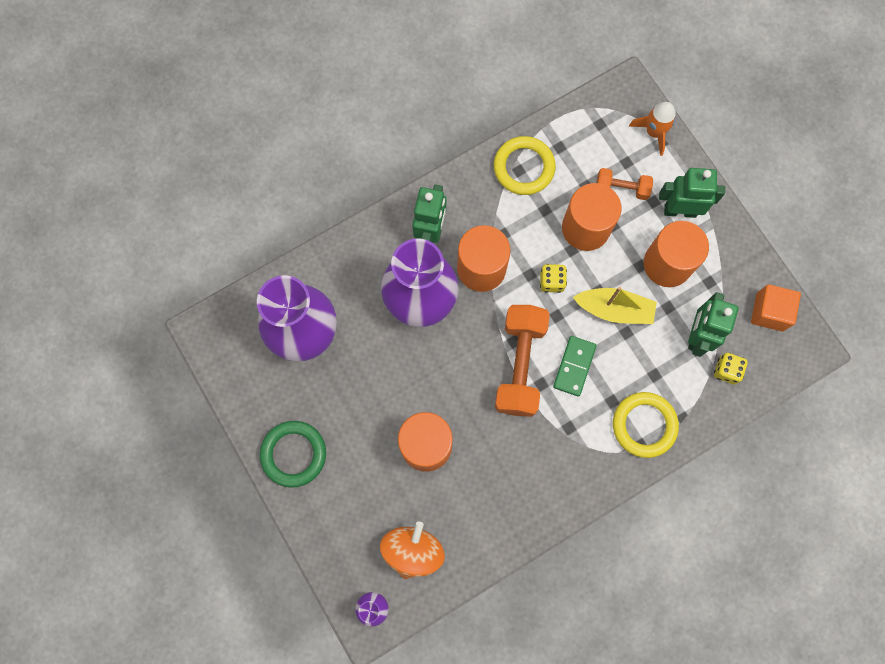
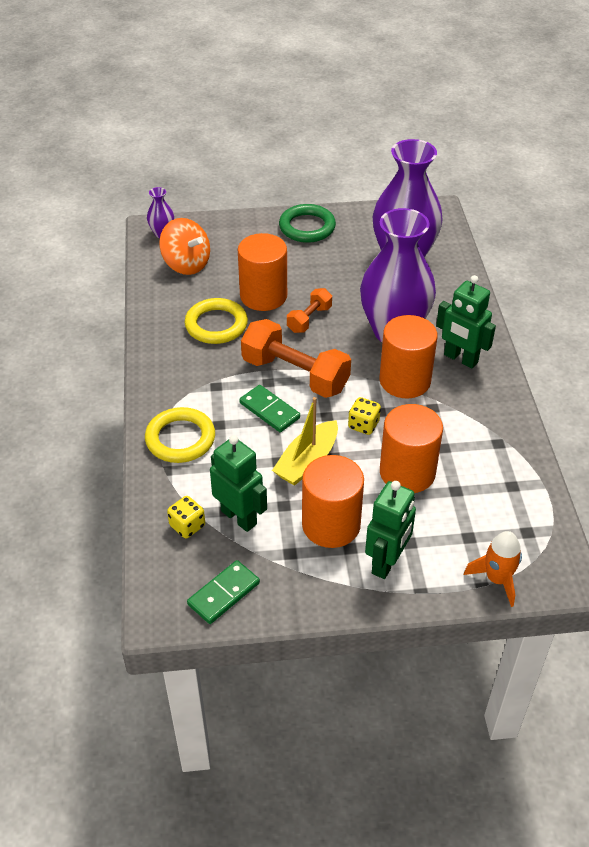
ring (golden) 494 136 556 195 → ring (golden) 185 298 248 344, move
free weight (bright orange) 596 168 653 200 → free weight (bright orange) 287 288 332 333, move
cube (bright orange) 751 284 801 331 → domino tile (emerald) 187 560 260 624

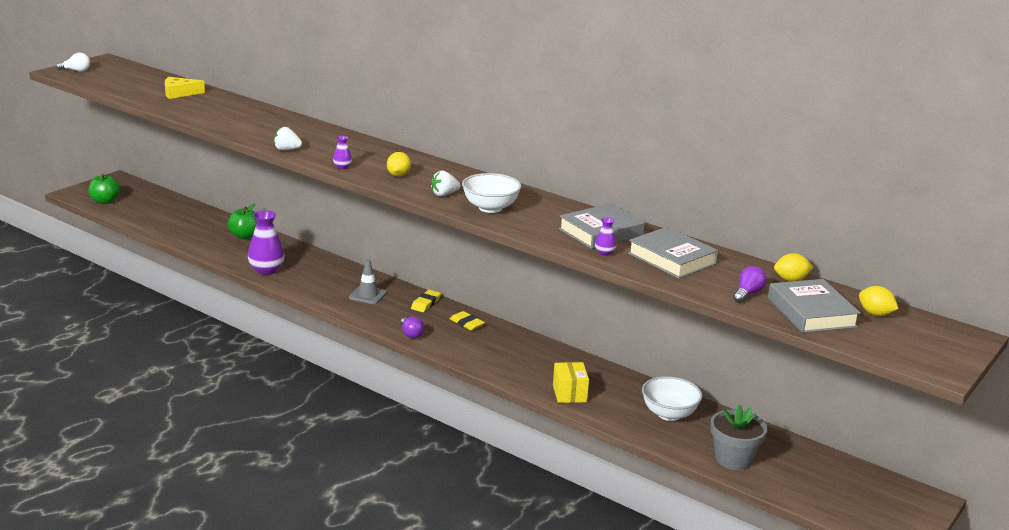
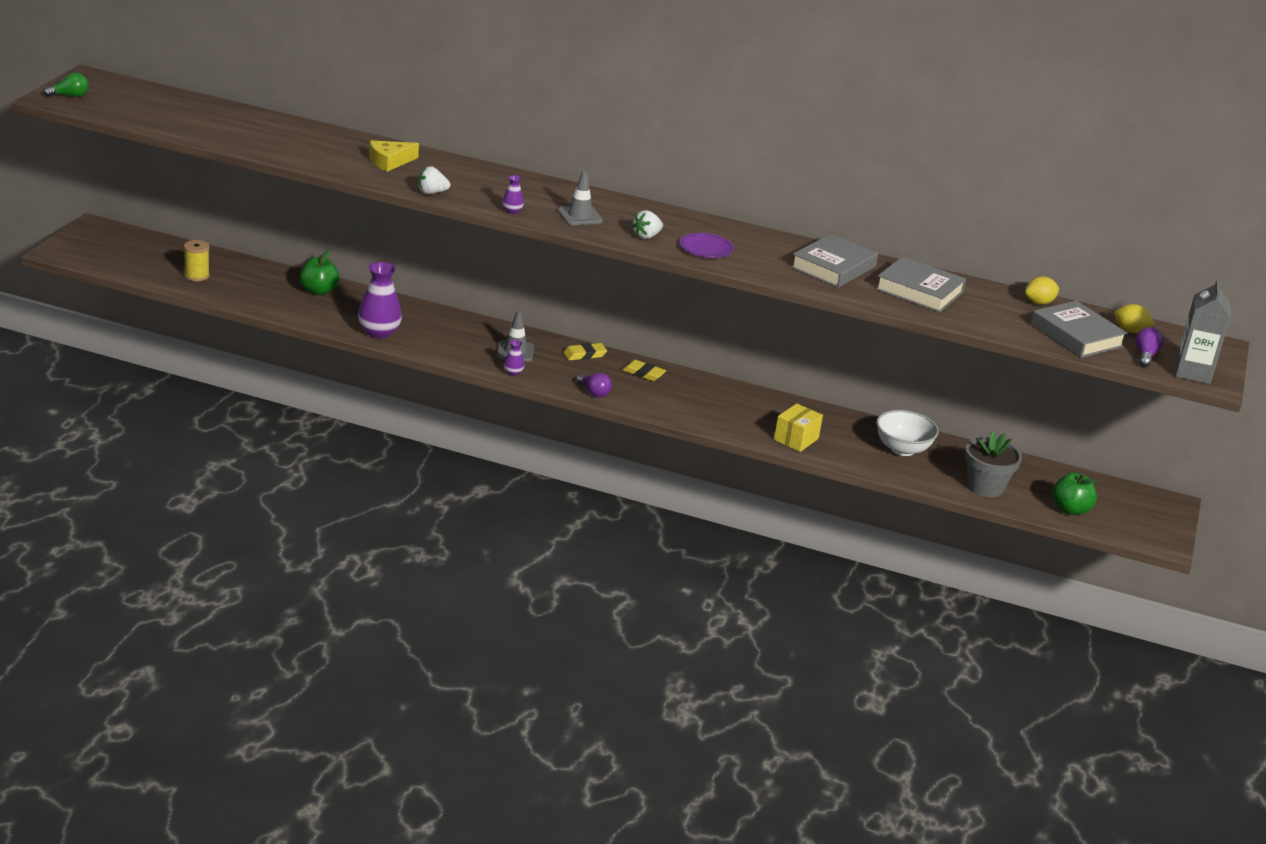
- → reel of thread (golden) 184 240 210 281
- → juice carton (ash-grey) 1175 279 1231 384
apple (emerald) 89 174 120 204 → apple (emerald) 1052 472 1097 515, move
cheese wedge (golden) 165 77 205 99 → cheese wedge (golden) 369 140 419 172, move
vase (purple) 595 218 616 256 → vase (purple) 504 340 524 376, move
bulb (purple) 733 266 767 303 → bulb (purple) 1135 327 1164 367, move
lemon (golden) 387 152 411 177 → safety cone (ash-grey) 557 171 603 225
bowl (snow-white) 462 173 521 213 → plate (purple) 680 233 734 258
bulb (snow-white) 56 53 90 71 → bulb (emerald) 44 73 89 97
gum eraser (golden) 411 290 441 312 → gum eraser (golden) 563 343 607 360, 60 degrees clockwise
box (golden) 553 362 589 403 → box (golden) 774 403 823 452, 60 degrees clockwise

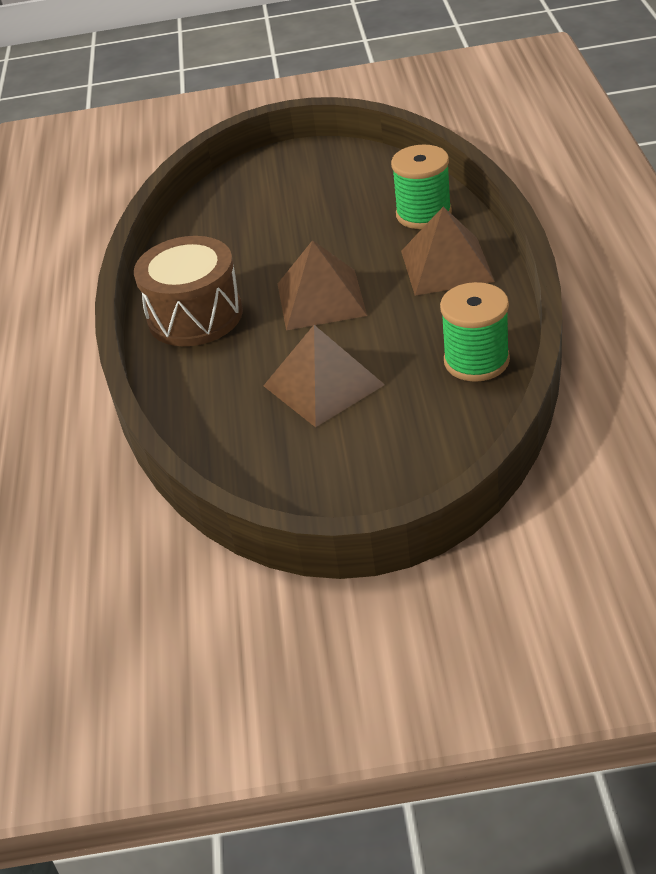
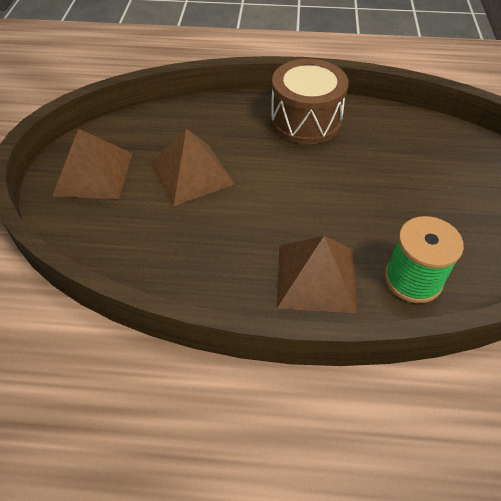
reel of thread (emerald) 440 282 510 382 → -
pyramid (russet) 278 240 367 330 → pyramid (russet) 52 129 132 199, move

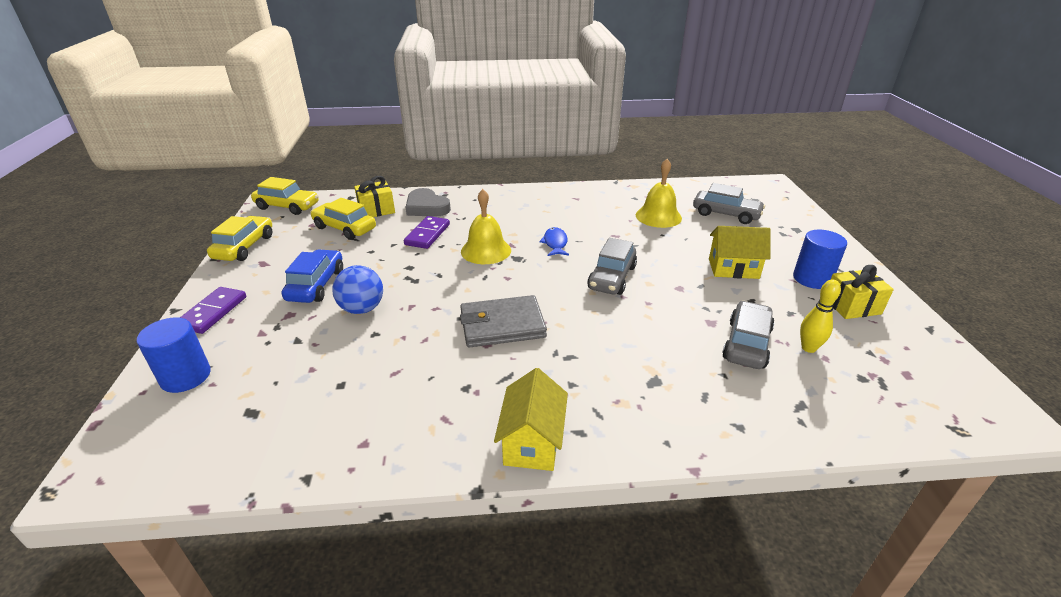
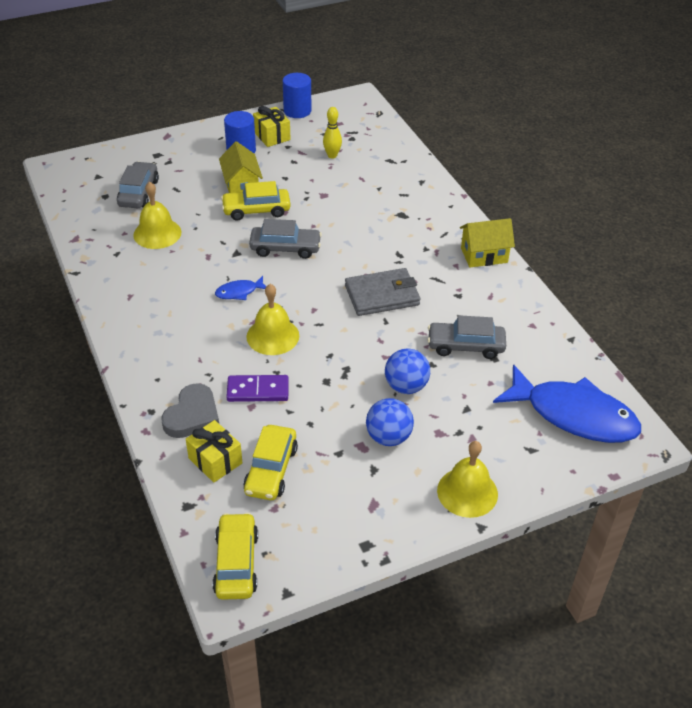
- → toy fish (royal blue) 493 364 641 443
solid cylinder (royal blue) 137 317 211 393 → solid cylinder (royal blue) 283 73 311 118, move
car (golden) 207 216 272 261 → car (golden) 221 181 290 221, move
car (ash-grey) 722 301 775 369 → car (ash-grey) 428 315 506 359, move
domino tile (purple) 180 287 246 334 → bell (golden) 437 441 498 518
car (royal blue) 282 249 343 303 → play ball (royal blue) 366 398 414 446
billfold (ash-grey) 460 295 547 347 → billfold (ash-grey) 345 268 420 316, 75 degrees counterclockwise

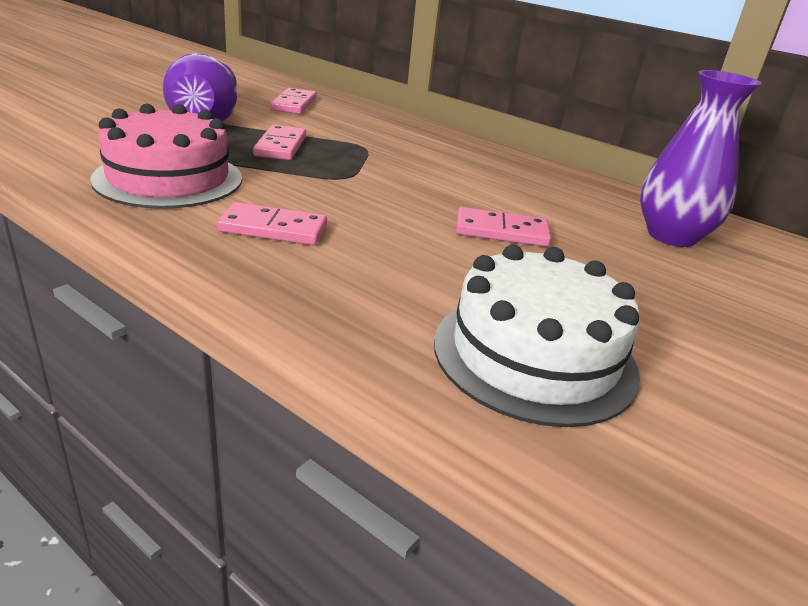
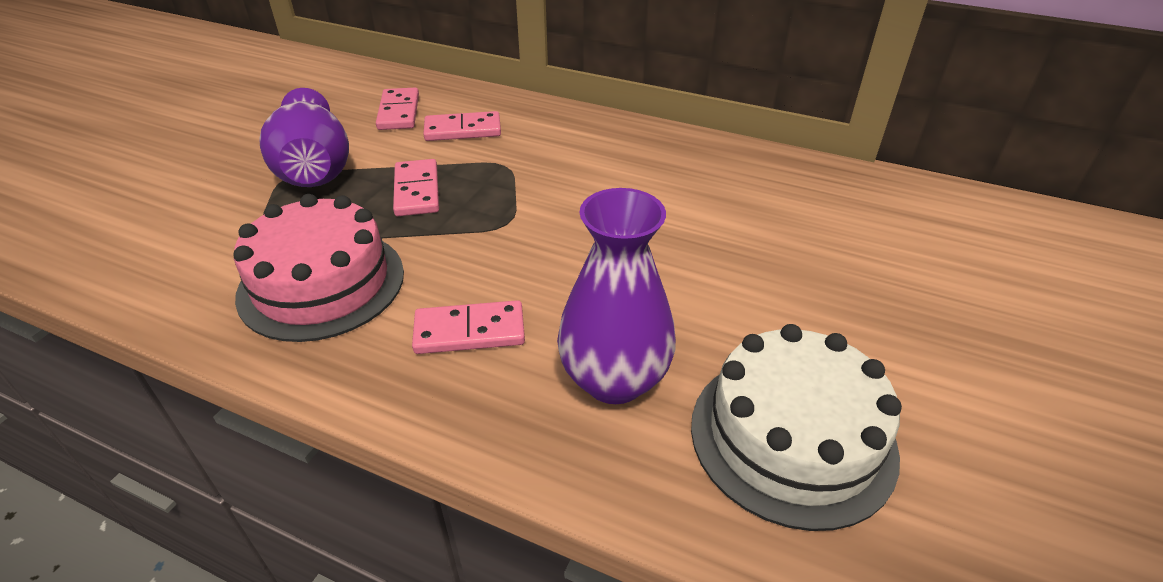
domino tile (pink) 456 207 551 247 → domino tile (pink) 423 111 501 141, move
vase (purple) 640 70 762 247 → vase (purple) 557 188 676 404, move

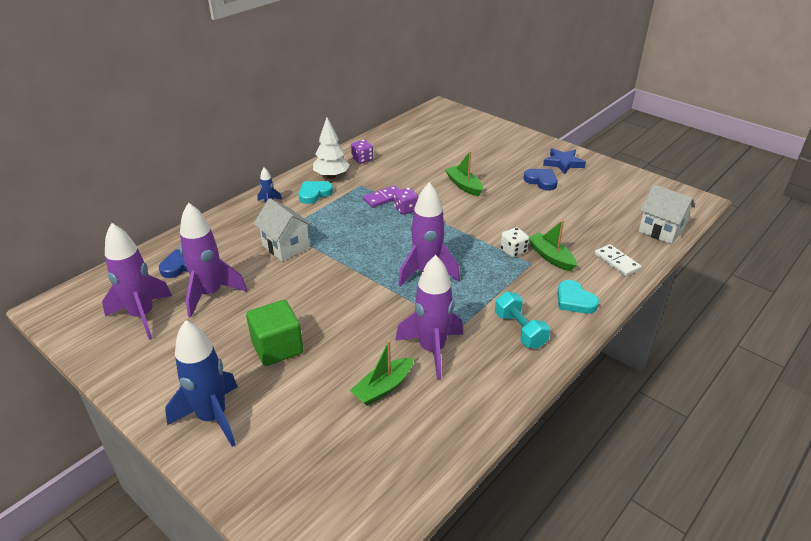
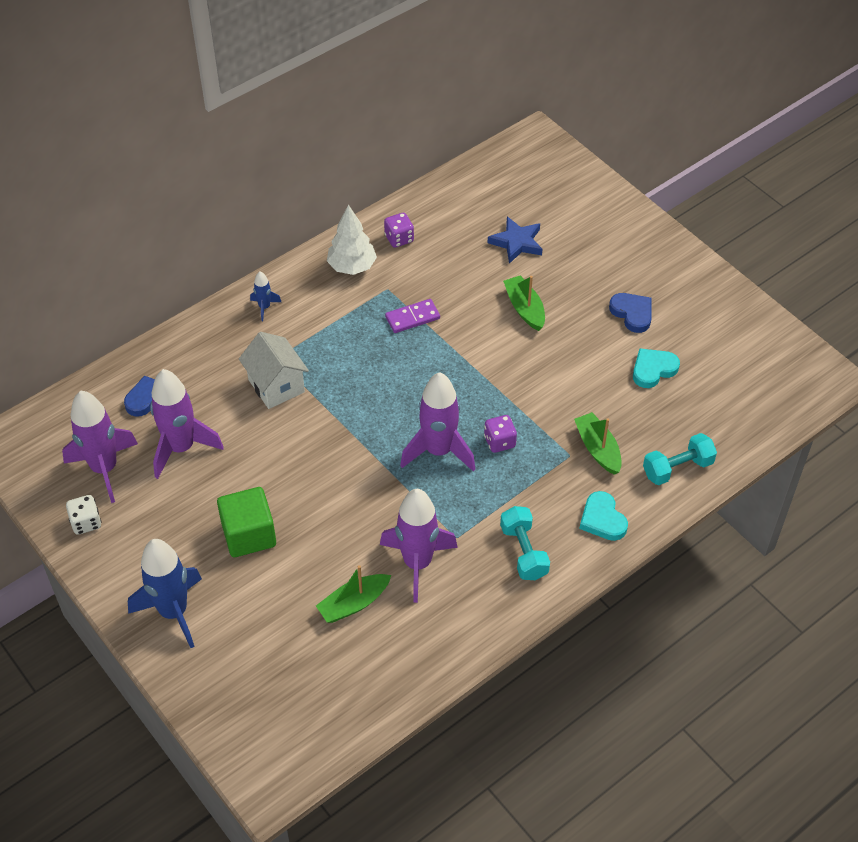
house (snow-white) 639 184 695 244 → -
heart shape (aqua) 299 181 333 204 → heart shape (aqua) 633 348 680 388, move
game die (purple) 394 187 418 215 → game die (purple) 484 415 517 453, move
game die (snow-white) 500 227 529 257 → game die (snow-white) 66 495 101 535, move
star shape (royal blue) 543 148 586 174 → star shape (royal blue) 488 216 542 264, move
domino tile (snow-white) 595 244 641 276 → free weight (aqua) 643 433 717 485

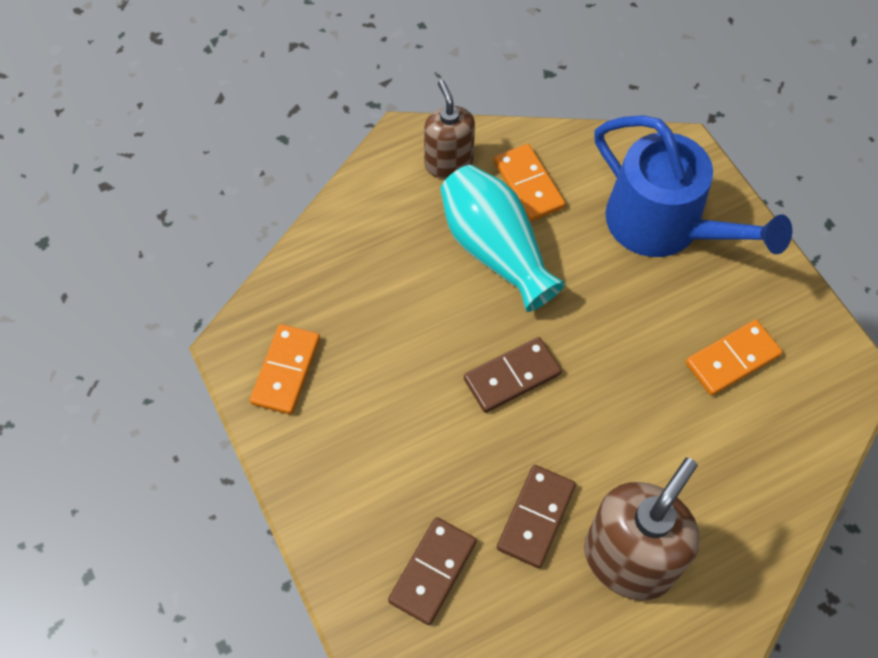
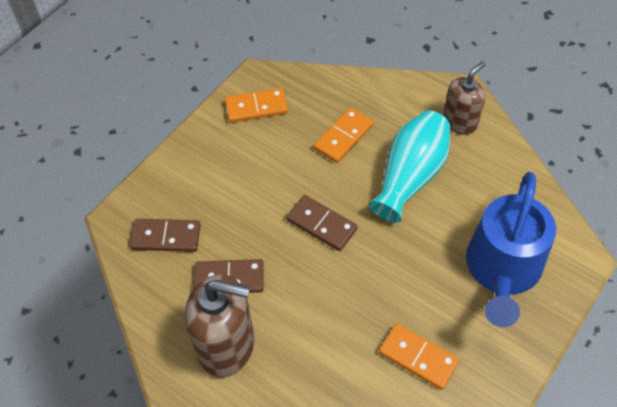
domino tile (bright orange) 494 144 565 221 → domino tile (bright orange) 314 107 374 163, move

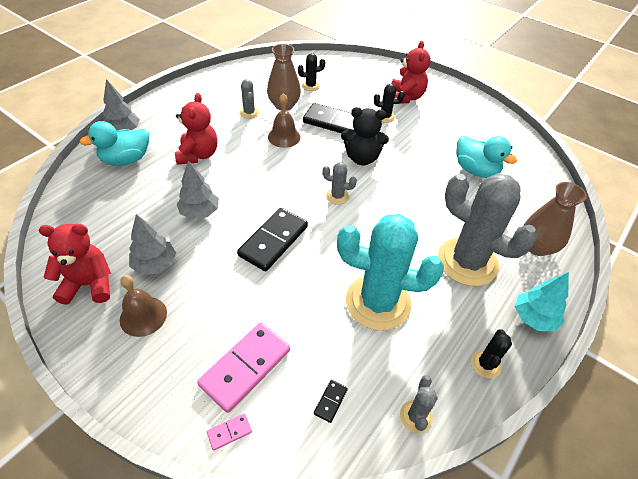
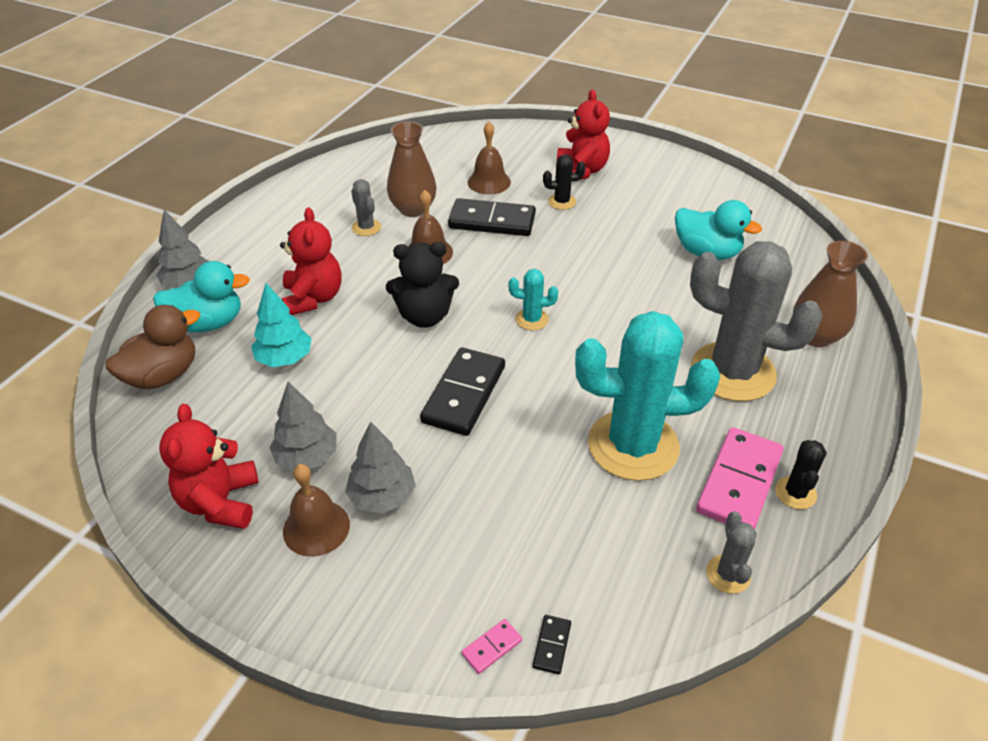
prickly plant (jet-black) 298 53 325 91 → -
- → duck (russet) 105 305 200 390
- → bell (russet) 468 122 511 195
fir tree (ash-grey) 177 160 219 219 → fir tree (ash-grey) 345 421 416 514, move
domino tile (pink) 197 323 290 413 → domino tile (pink) 696 427 784 530, move
domino tile (jet-black) 314 380 348 423 → domino tile (jet-black) 532 615 571 675, move
teddy bear (jet-black) 341 107 389 165 → teddy bear (jet-black) 386 242 459 328, move
fir tree (aqua) 515 272 569 331 → fir tree (aqua) 251 283 312 367, move
prickly plant (ash-grey) 322 162 357 205 → prickly plant (aqua) 508 269 558 330
teddy bear (scarlet) 39 224 111 305 → teddy bear (scarlet) 159 404 258 529, 75 degrees counterclockwise
duck (aqua) 79 121 149 166 → duck (aqua) 153 261 250 332, 150 degrees counterclockwise

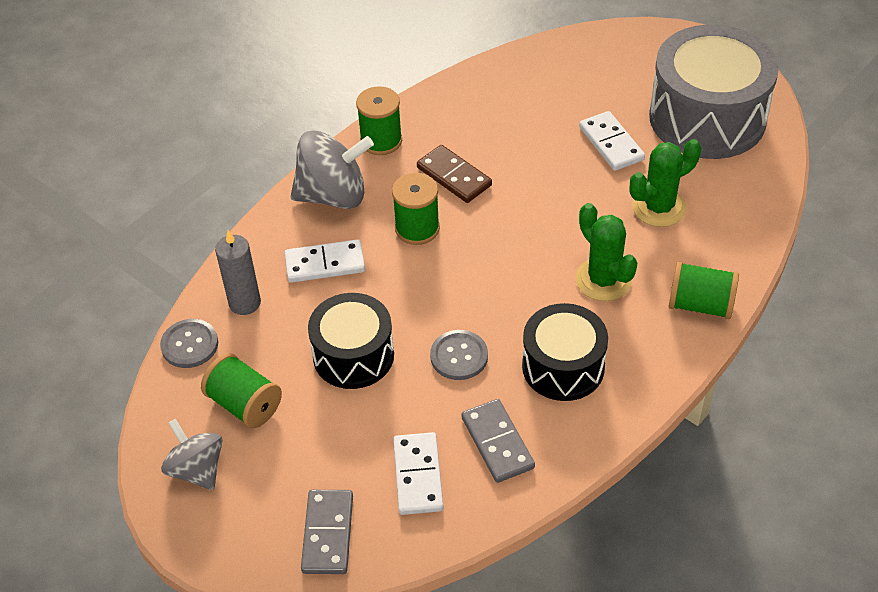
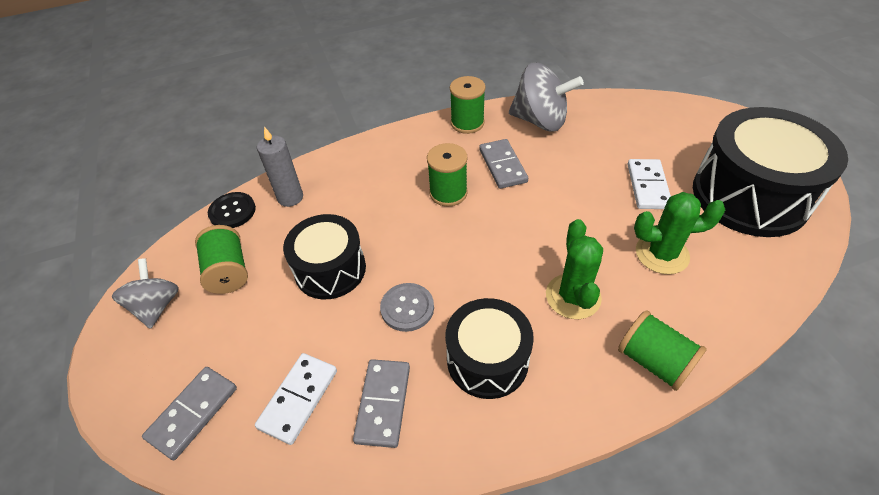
domino tile (snow-white) 285 239 365 283 → -
whirligig (ash-grey) 291 130 374 209 → whirligig (ash-grey) 509 63 584 131, move
shirt button (ash-grey) 160 319 218 368 → shirt button (jet-black) 208 192 256 228
domino tile (russet) 417 145 492 203 → domino tile (ash-grey) 479 139 528 189
snare drum (ash-grey) 649 25 779 159 → snare drum (jet-black) 693 107 848 237

